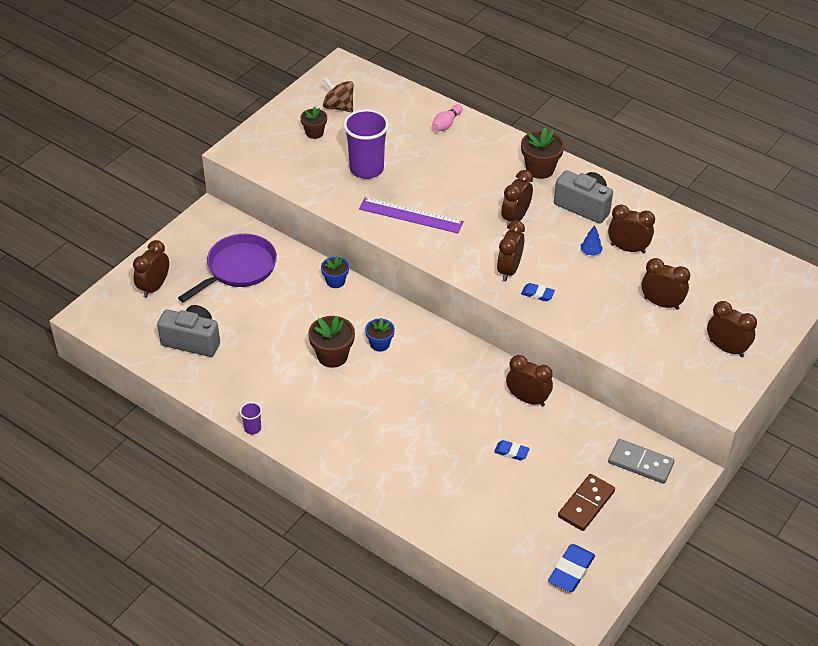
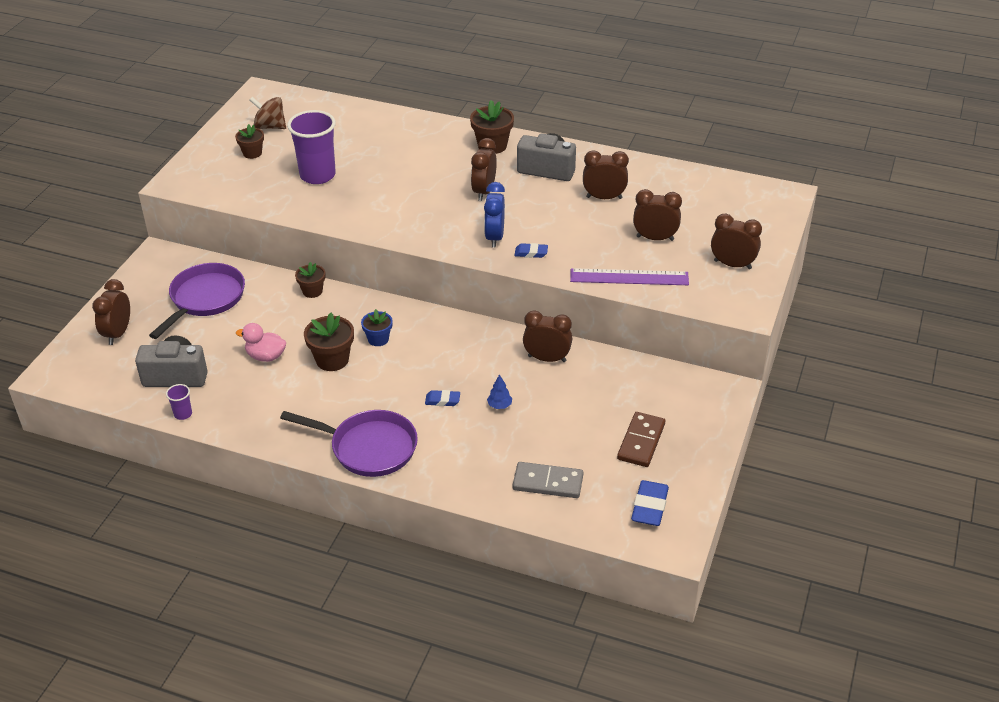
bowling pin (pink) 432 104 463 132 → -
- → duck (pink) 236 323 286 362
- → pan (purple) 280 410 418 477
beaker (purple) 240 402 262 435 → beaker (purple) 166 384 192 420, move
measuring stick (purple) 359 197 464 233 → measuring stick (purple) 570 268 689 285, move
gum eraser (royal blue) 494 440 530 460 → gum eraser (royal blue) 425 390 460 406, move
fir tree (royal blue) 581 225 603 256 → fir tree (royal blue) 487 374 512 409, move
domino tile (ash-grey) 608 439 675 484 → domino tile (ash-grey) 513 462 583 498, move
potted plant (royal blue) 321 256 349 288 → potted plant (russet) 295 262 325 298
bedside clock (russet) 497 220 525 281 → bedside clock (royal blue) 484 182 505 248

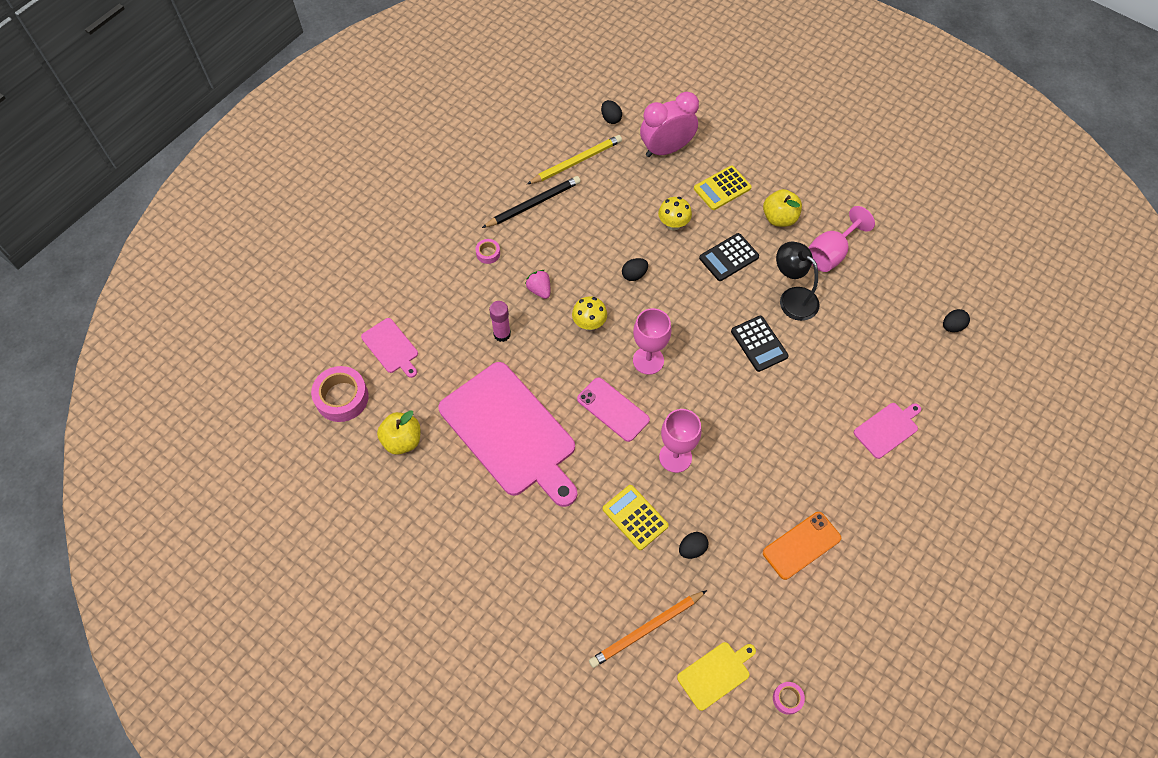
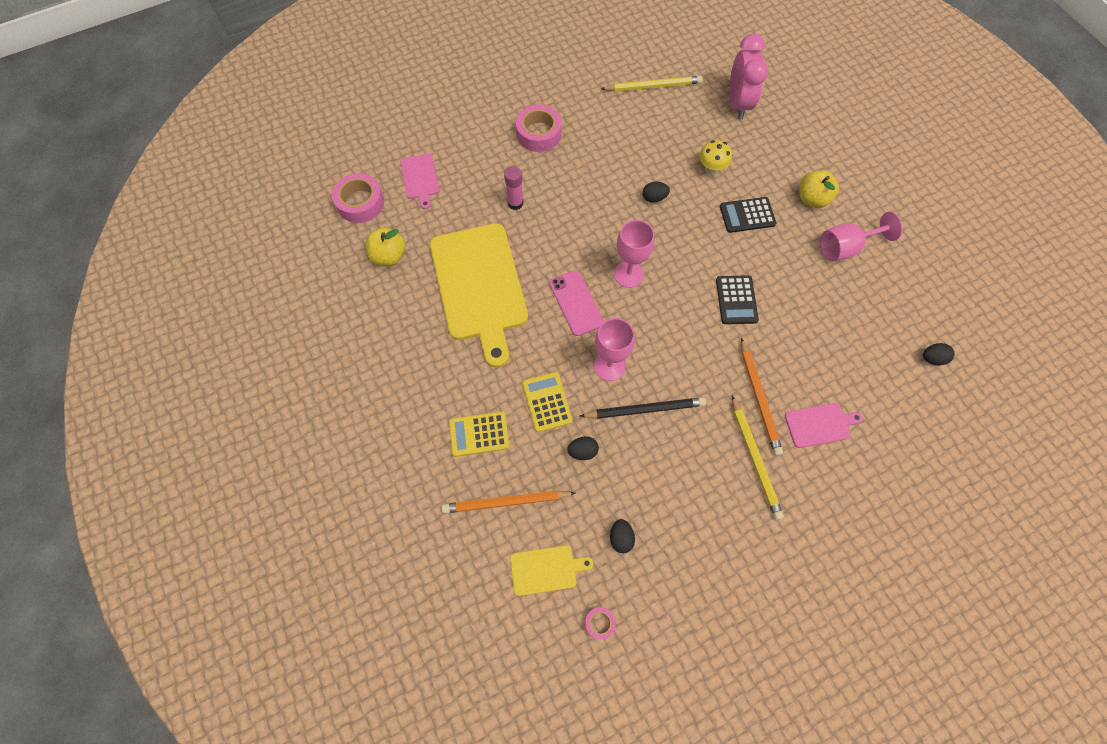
strawberry (pink) 525 270 550 299 → -
fungus (golden) 572 296 607 331 → -
smartphone (bright orange) 763 512 841 580 → -
reading lamp (jet-black) 776 242 820 321 → -
- → wooden pencil (golden) 732 396 784 520
- → wooden pencil (bright orange) 741 338 783 456
wooden pencil (jet-black) 482 176 581 228 → wooden pencil (jet-black) 580 397 706 419, move
egg (jet-black) 601 100 622 124 → egg (jet-black) 610 519 635 553, move
pocket calculator (golden) 694 165 752 210 → pocket calculator (golden) 449 411 509 457, move
chopping board (pink) 438 362 577 507 → chopping board (golden) 430 223 528 367
bedside clock (pink) 640 92 699 157 → bedside clock (pink) 730 34 768 119, 90 degrees clockwise
tape (pink) 476 239 500 264 → tape (pink) 516 105 562 152, x2.03

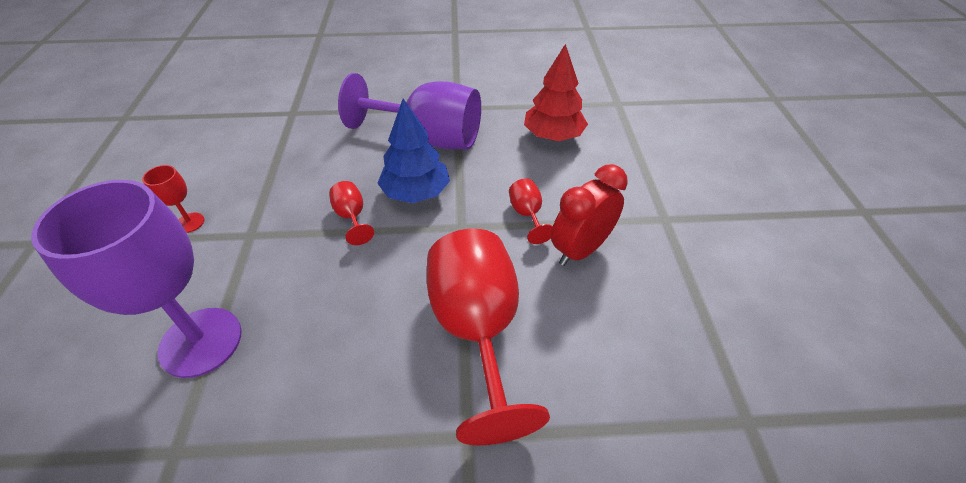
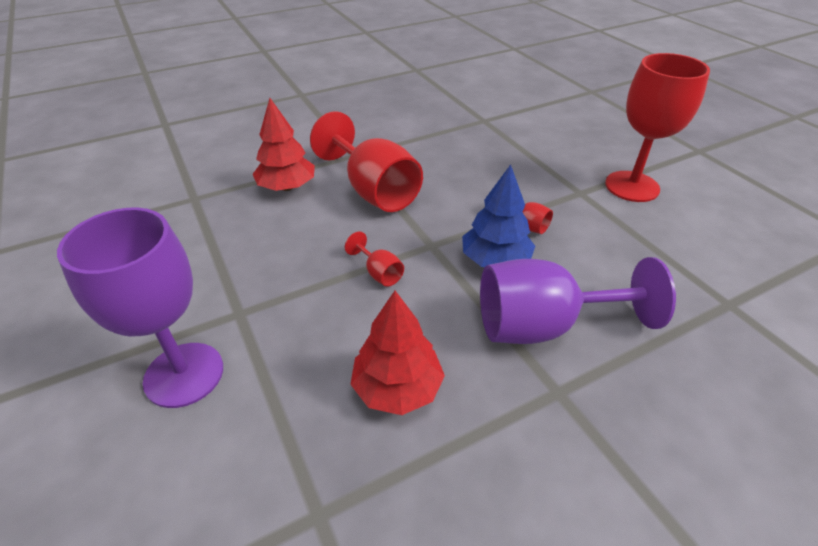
bedside clock (scarlet) 551 164 628 266 → -
- → fir tree (scarlet) 253 98 315 191
chalice (purple) 31 180 242 378 → chalice (purple) 57 208 223 408, move
chalice (scarlet) 142 165 204 233 → chalice (scarlet) 605 53 710 202, x2.35

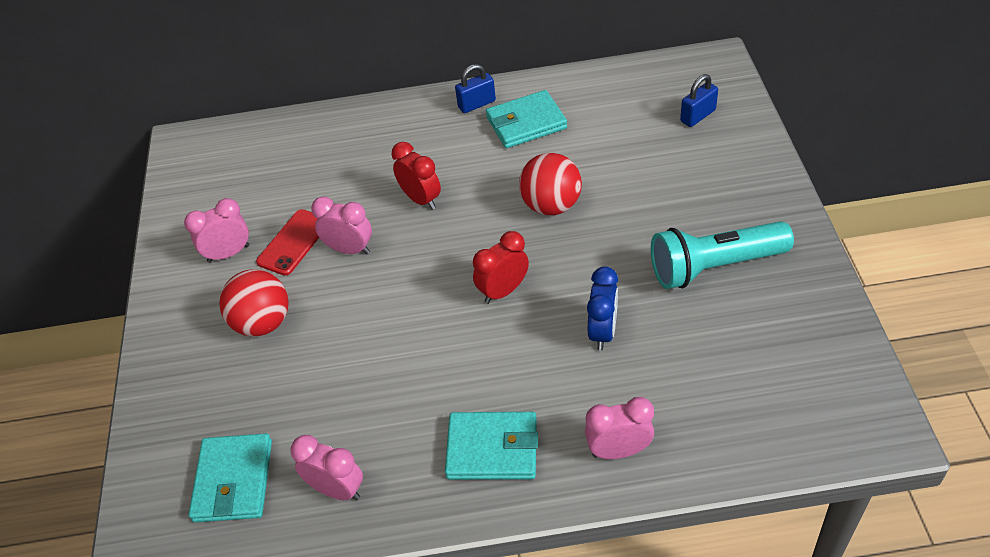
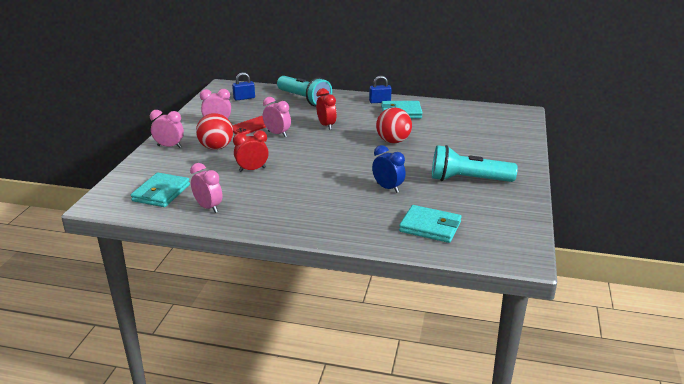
- → flashlight (aqua) 277 76 332 106
billfold (aqua) 445 412 538 480 → billfold (aqua) 399 205 461 243, move
bedside clock (scarlet) 473 231 529 304 → bedside clock (scarlet) 233 130 269 172, move
bedside clock (pink) 585 397 654 459 → bedside clock (pink) 150 110 184 148, move
lock (royal blue) 680 74 718 127 → lock (royal blue) 232 72 255 101, move
bedside clock (royal blue) 587 267 618 350 → bedside clock (royal blue) 372 145 406 193, 75 degrees counterclockwise

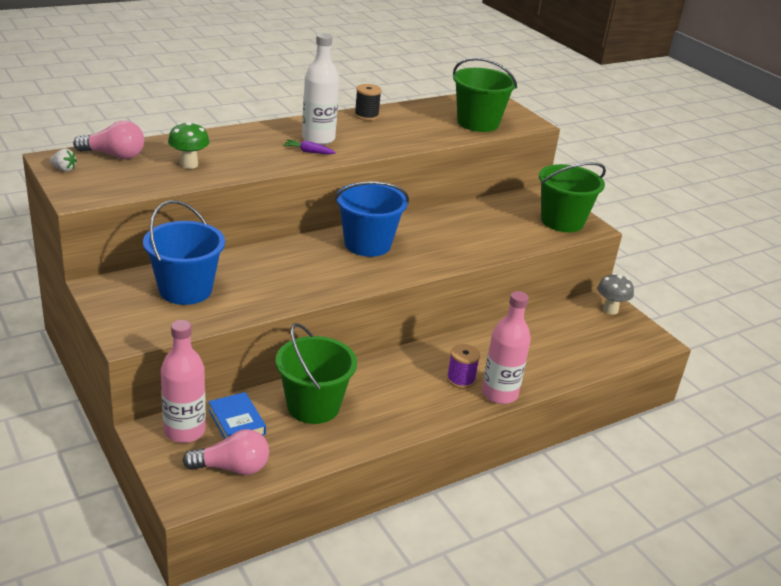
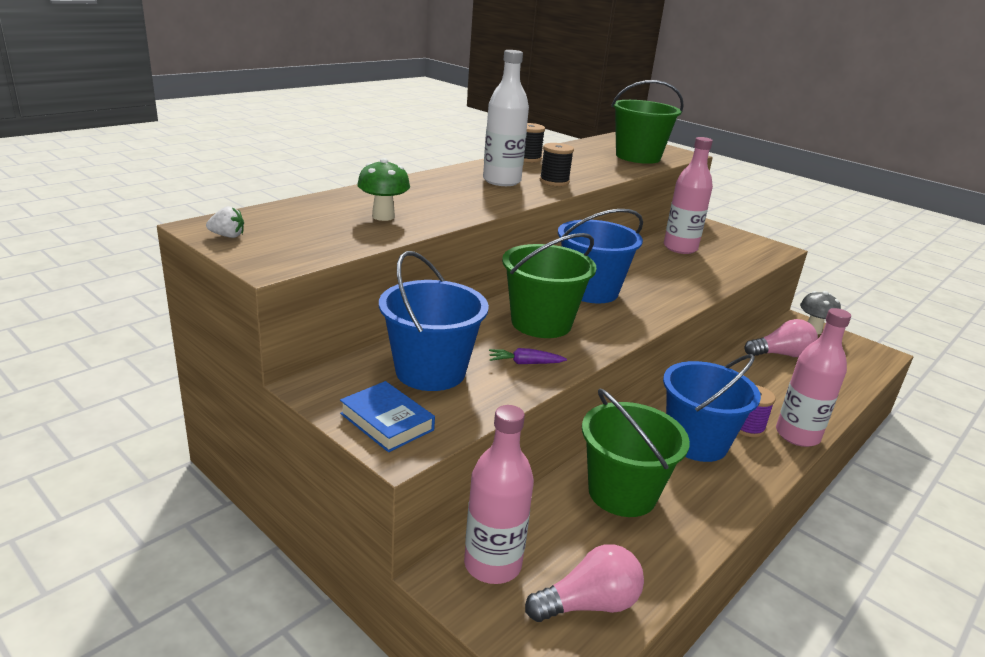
- → reel of thread (jet-black) 540 143 574 186
- → sand bucket (royal blue) 663 354 761 462
- → drink bottle (pink) 664 137 713 254
bulb (pink) 73 121 144 159 → bulb (pink) 745 319 818 357, move
book (royal blue) 208 392 266 439 → book (royal blue) 340 381 435 452, move
toy carrot (purple) 283 139 336 154 → toy carrot (purple) 489 348 567 364, move
sand bucket (emerald) 539 162 606 232 → sand bucket (emerald) 502 233 597 338, move

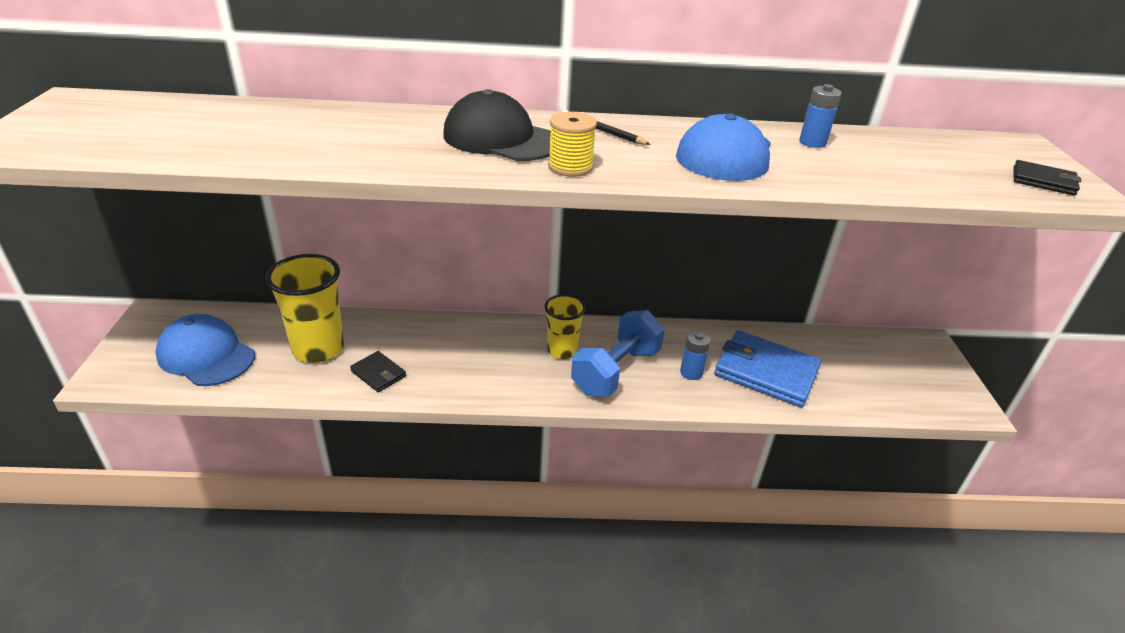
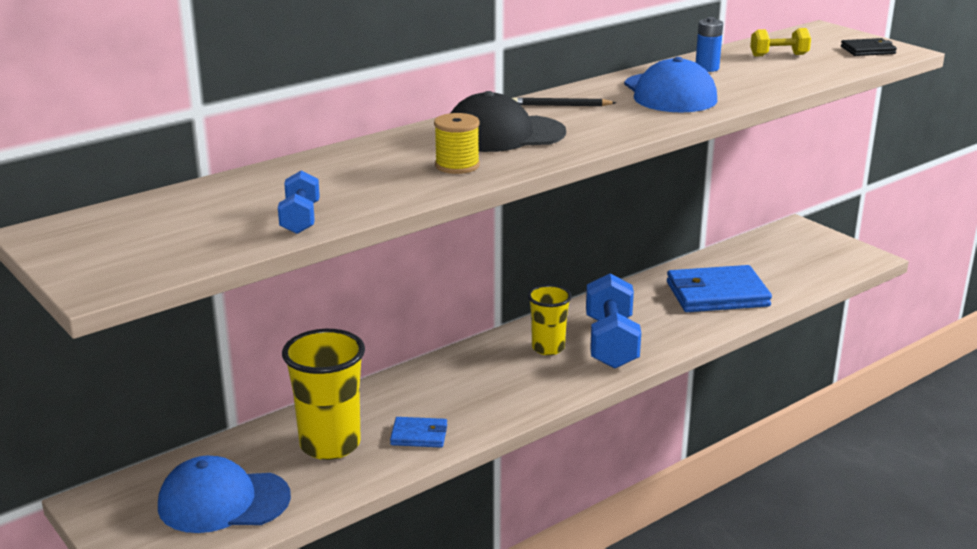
battery (royal blue) 680 331 711 380 → -
- → free weight (royal blue) 278 170 320 234
- → free weight (golden) 750 28 811 57
reel of thread (golden) 548 112 597 176 → reel of thread (golden) 434 113 480 174, move
billfold (jet-black) 350 351 406 392 → billfold (royal blue) 390 417 447 448

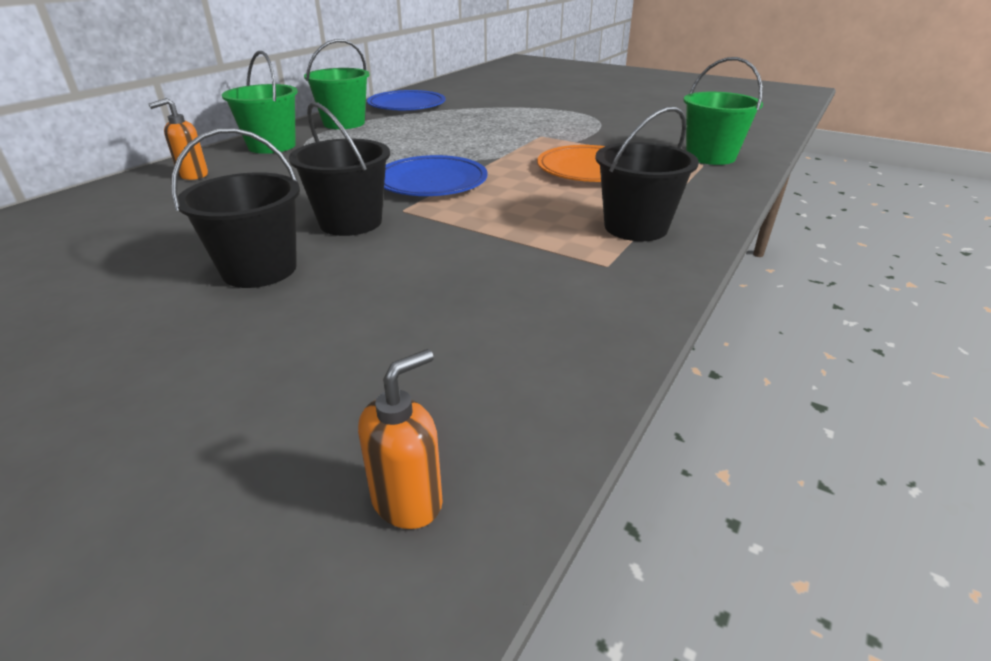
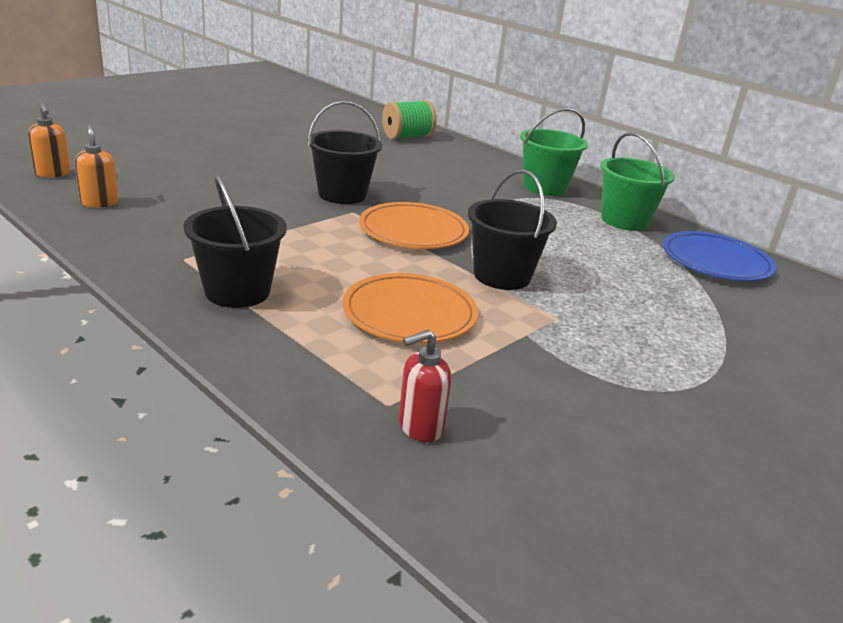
- → reel of thread (emerald) 382 100 437 139
soap dispenser (bright orange) 149 98 208 180 → soap dispenser (bright orange) 75 125 118 208, move
sand bucket (jet-black) 171 128 300 288 → sand bucket (jet-black) 468 169 557 290, move
sand bucket (emerald) 683 57 763 165 → soap dispenser (scarlet) 399 330 452 442
plate (royal blue) 384 155 488 196 → plate (bright orange) 359 202 469 249

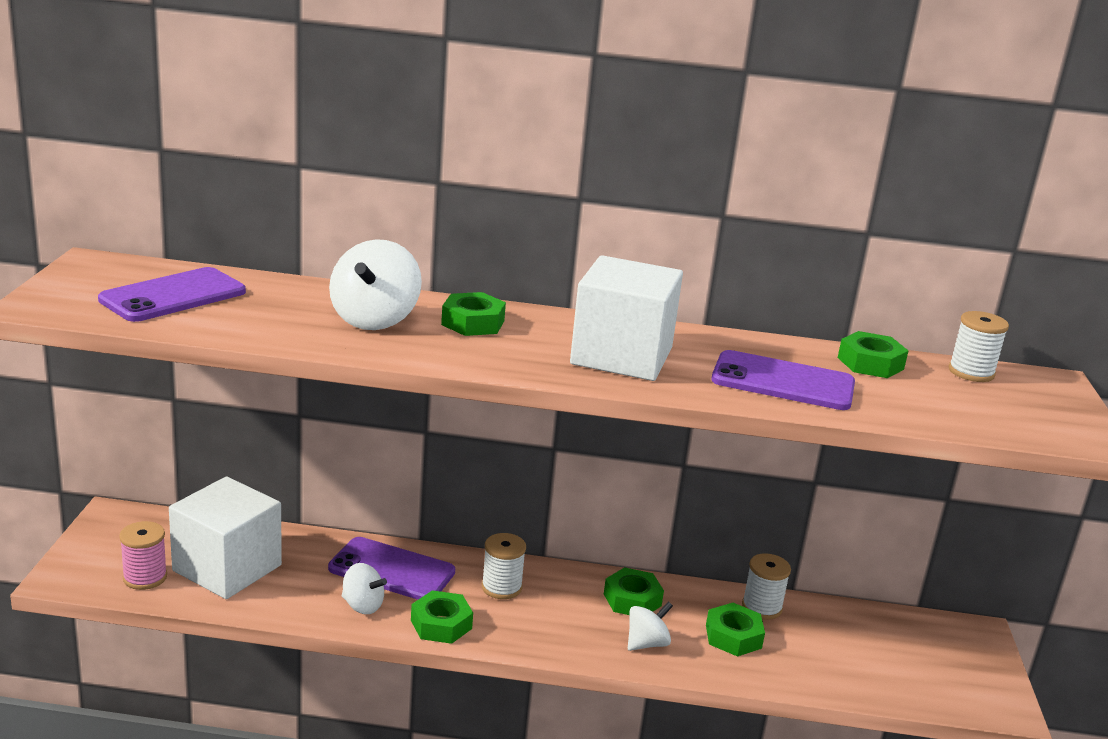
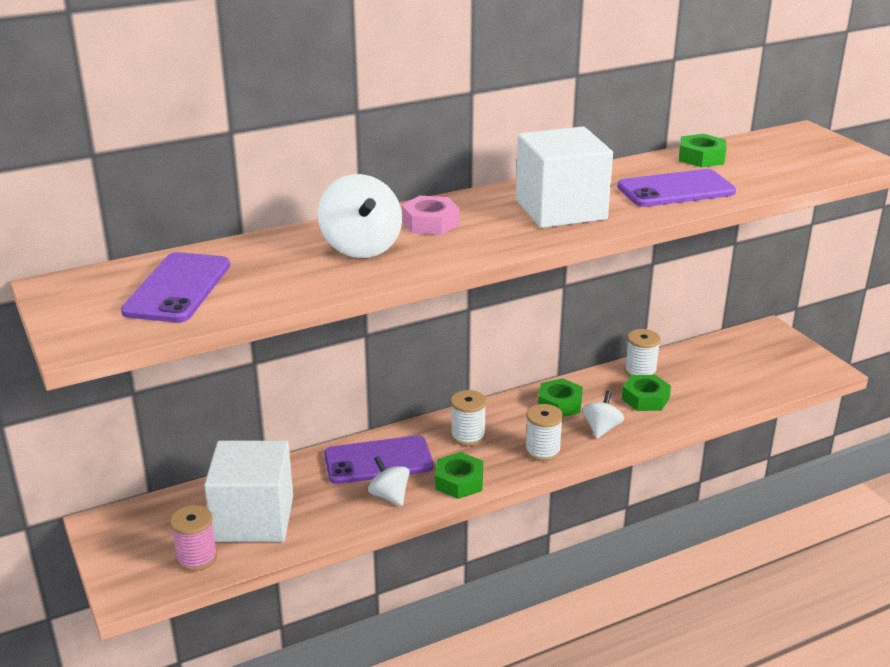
reel of thread (snow-white) 948 311 1009 382 → reel of thread (snow-white) 525 404 563 462, move
hex nut (emerald) 441 292 506 336 → hex nut (pink) 402 196 459 235
whirligig (snow-white) 342 563 387 614 → whirligig (snow-white) 368 456 410 506, 120 degrees counterclockwise

